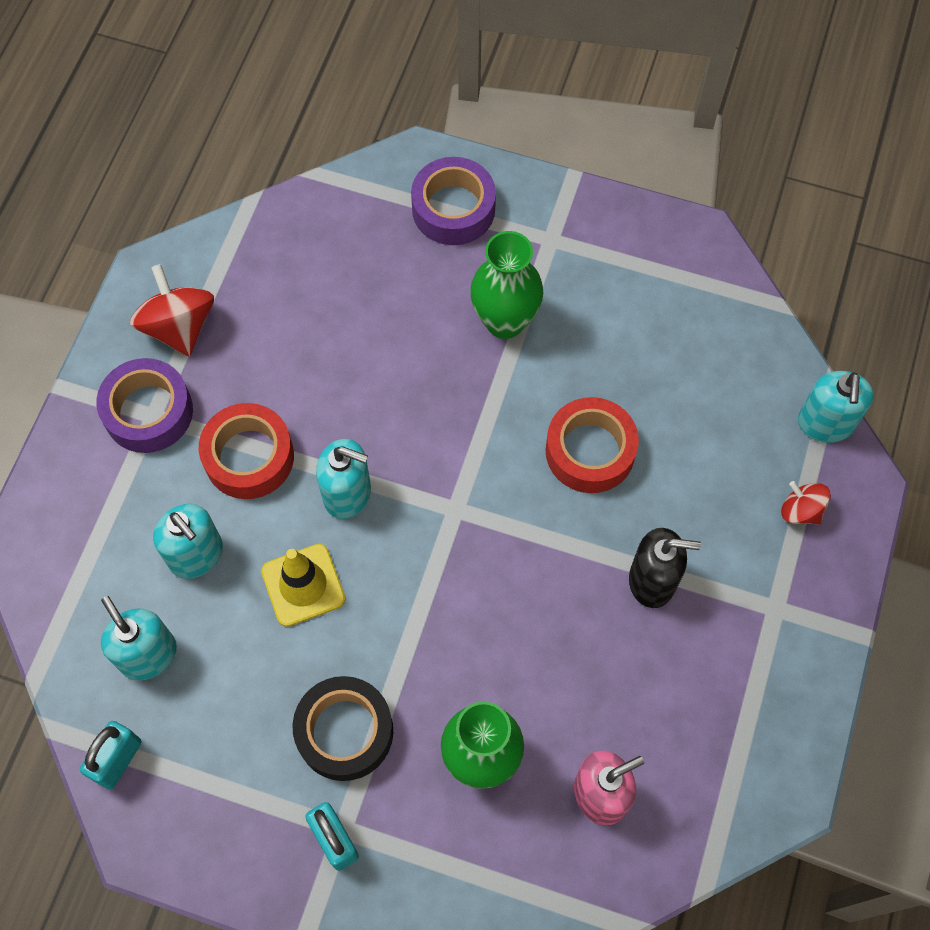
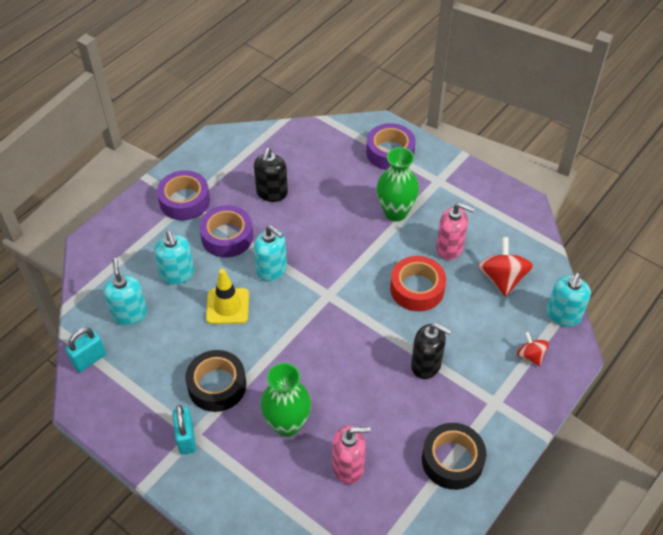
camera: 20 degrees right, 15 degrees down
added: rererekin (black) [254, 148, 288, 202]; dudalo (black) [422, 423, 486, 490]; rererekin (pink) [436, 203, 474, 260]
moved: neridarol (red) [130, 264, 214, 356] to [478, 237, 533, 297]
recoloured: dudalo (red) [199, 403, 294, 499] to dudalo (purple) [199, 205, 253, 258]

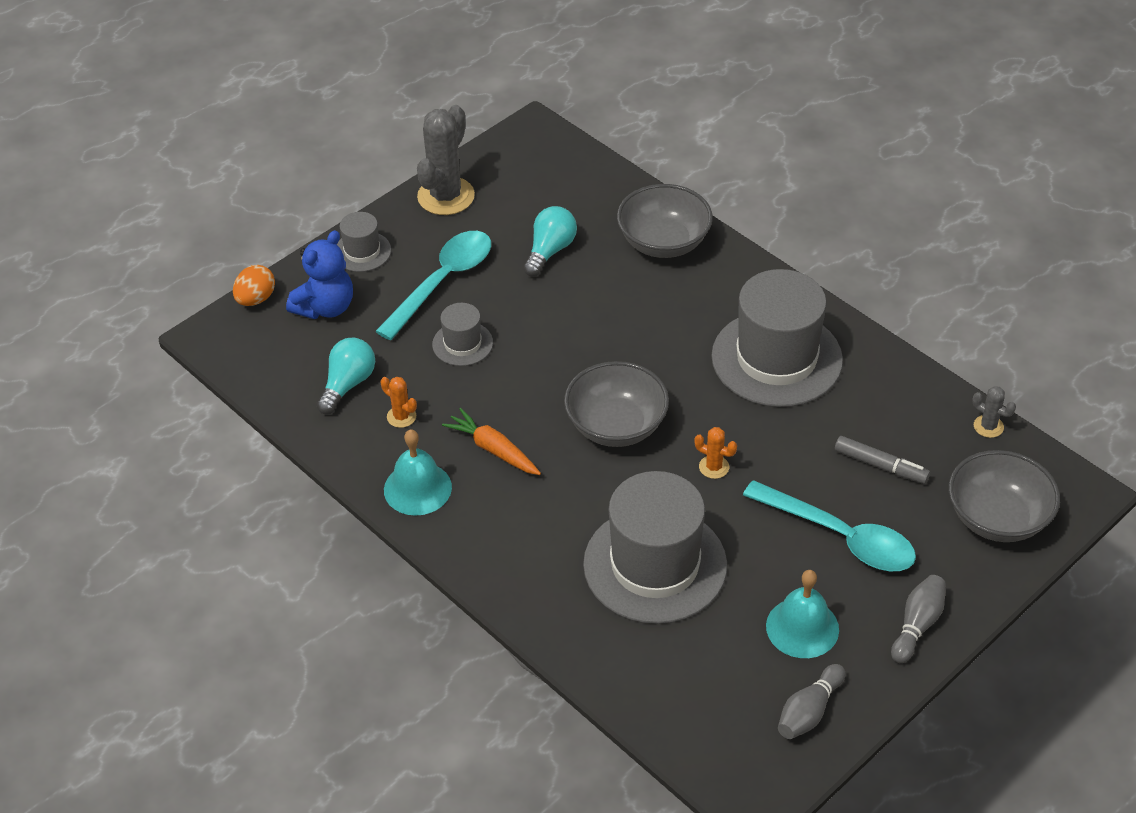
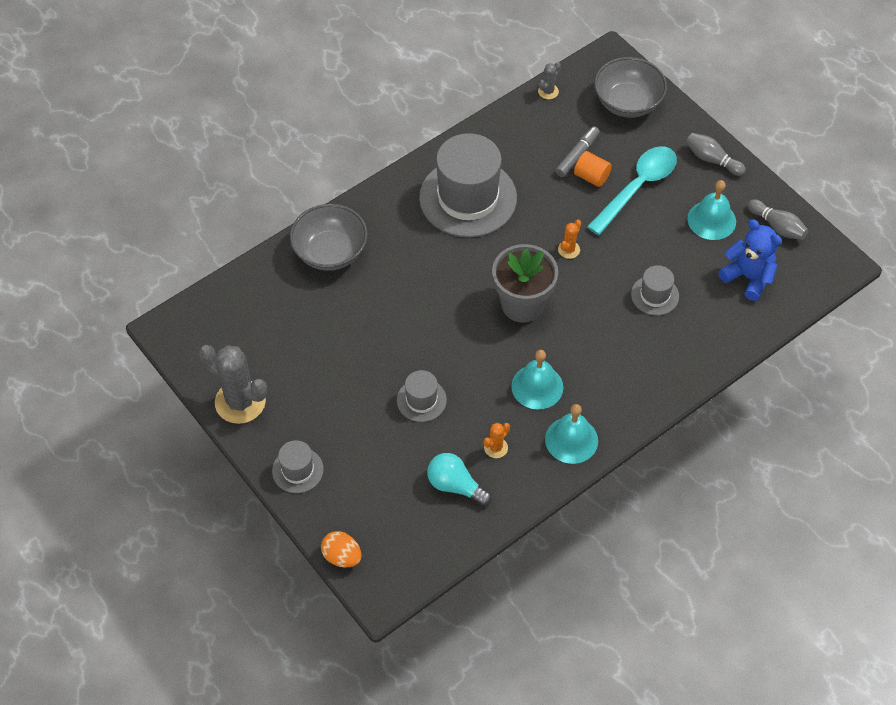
camera: 85 degrees left, 10 degrees up
removed: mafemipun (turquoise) [375, 231, 491, 340]; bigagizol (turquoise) [523, 206, 577, 276]
added: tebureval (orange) [574, 151, 612, 187]
moved: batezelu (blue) [286, 230, 353, 319] to [718, 219, 782, 301]
replaced: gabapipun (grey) [564, 361, 669, 447] to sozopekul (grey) [492, 244, 558, 323]; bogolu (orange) [442, 408, 541, 475] to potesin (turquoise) [511, 350, 563, 409]
resized: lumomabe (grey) [583, 471, 727, 624] = [631, 265, 679, 315] x0.47

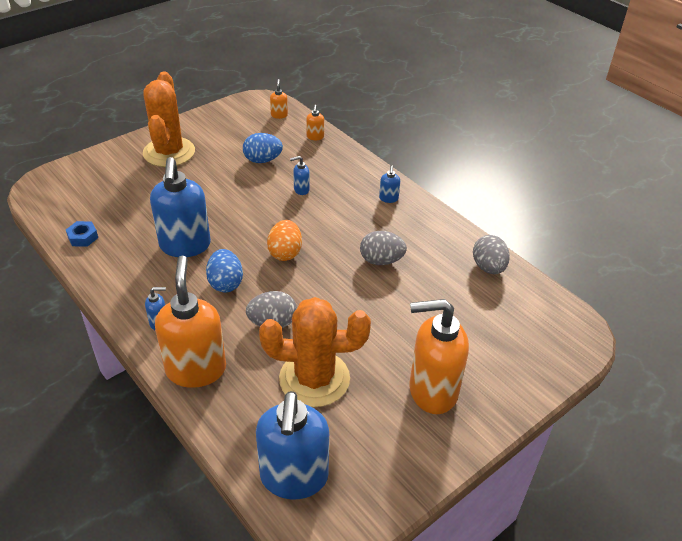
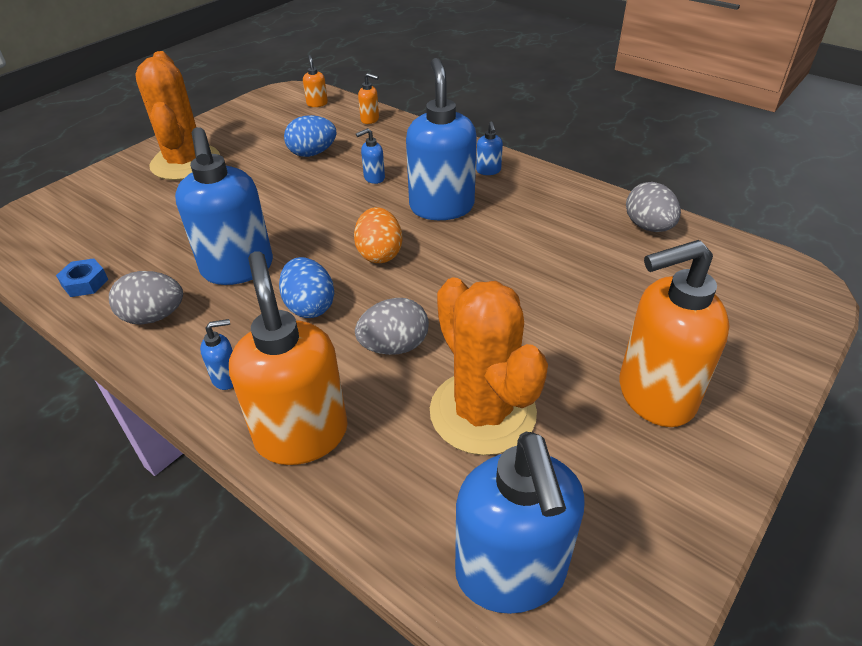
camera: 10 degrees left, 0 degrees up
added: rererekin (blue) [406, 58, 477, 220]
moved: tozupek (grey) [360, 231, 407, 265] to [109, 271, 183, 324]
turned: rererekin (orange) [306, 105, 324, 140] = [358, 73, 379, 124] 60 degrees counterclockwise; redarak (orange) [259, 297, 371, 407] = [430, 277, 548, 455] 75 degrees clockwise

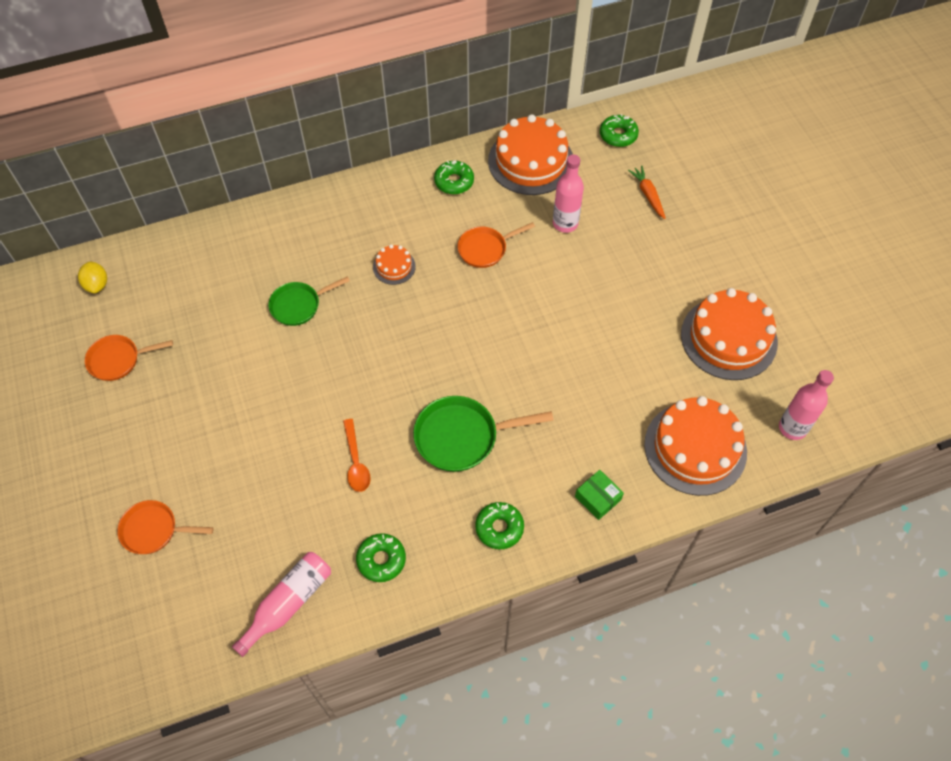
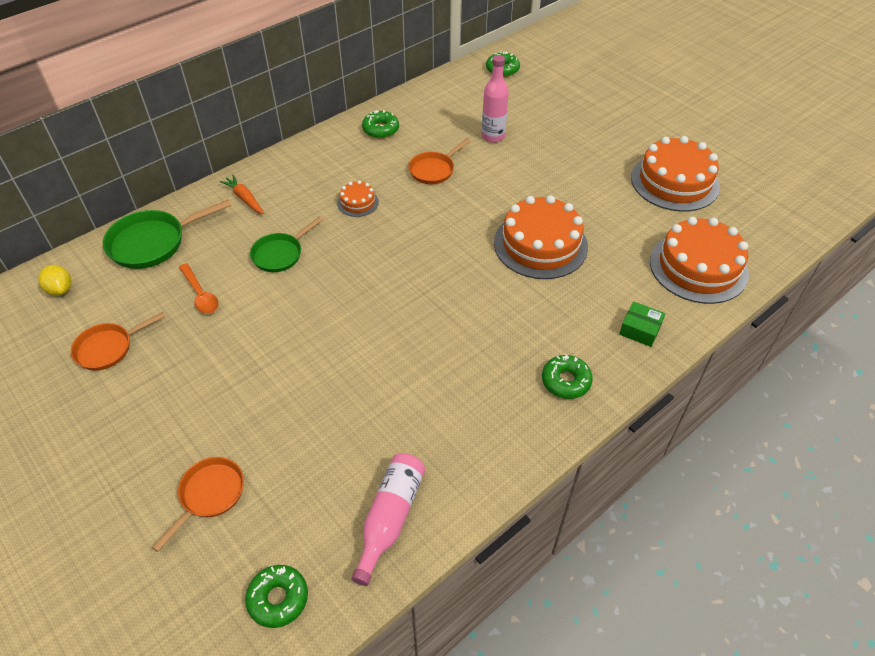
camera: 20 degrees left, 10 degrees down
removed: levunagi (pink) [779, 370, 834, 440]
moved: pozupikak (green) [413, 396, 553, 472] to [103, 199, 231, 269]; mafemipun (orange) [343, 419, 371, 492] to [179, 263, 219, 314]; bogolu (orange) [628, 166, 666, 219] to [220, 175, 264, 214]; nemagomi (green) [356, 533, 406, 582] to [245, 565, 308, 628]; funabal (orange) [488, 114, 573, 195] to [494, 195, 588, 279]
turned: pozupikak (orange) [117, 500, 214, 554] = [152, 457, 244, 552] 135 degrees clockwise

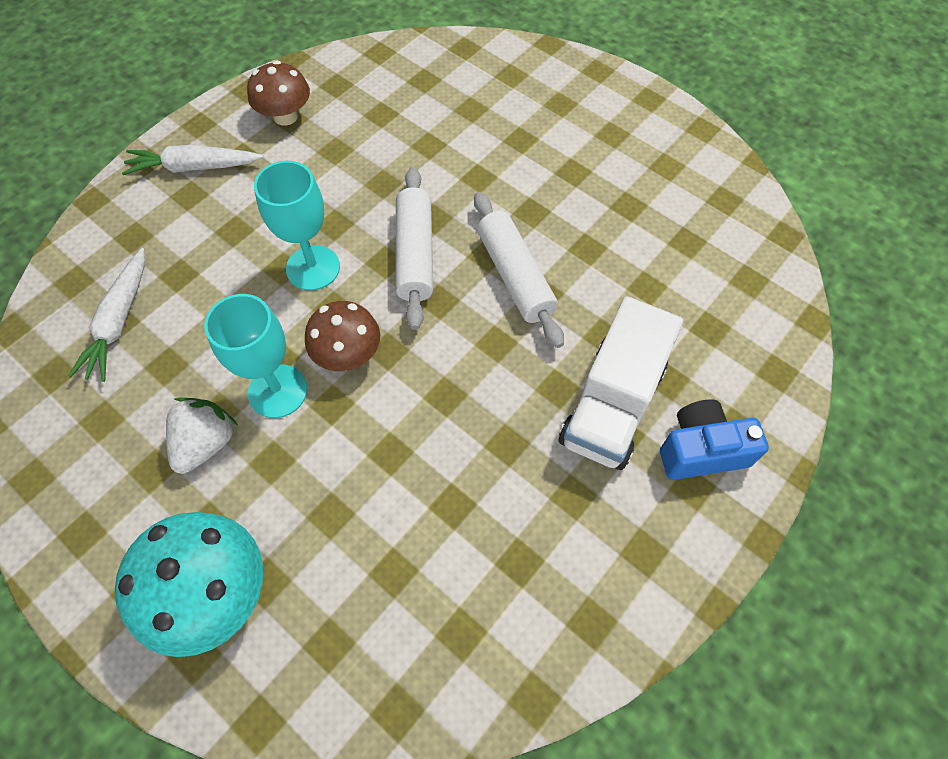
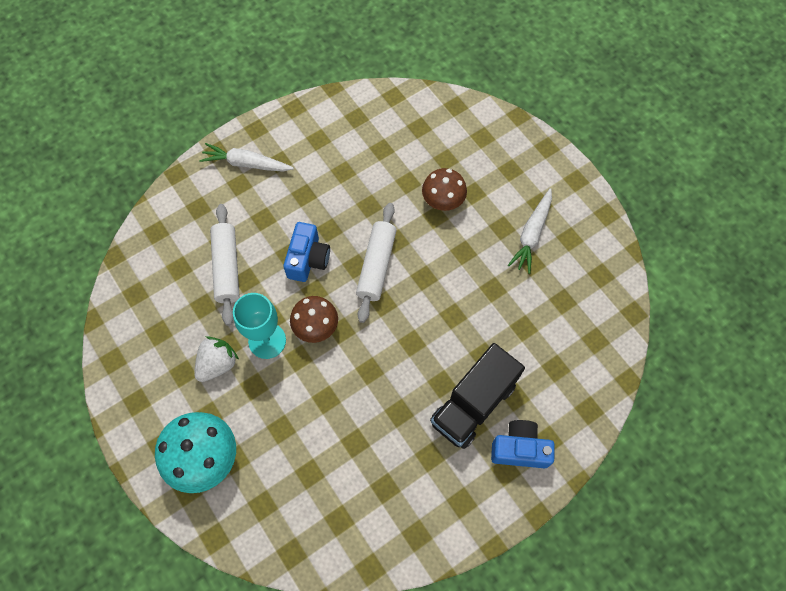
camera: 15 degrees right, 5 degrees up
moved: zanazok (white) [474, 192, 564, 348] to [210, 204, 240, 326]; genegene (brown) [247, 61, 310, 126] to [422, 168, 467, 211]; bogolu (white) [68, 248, 145, 382] to [508, 188, 552, 274]
replaced: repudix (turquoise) [254, 161, 340, 291] to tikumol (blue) [283, 222, 330, 282]
recoloured: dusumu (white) [559, 296, 683, 470] to dusumu (black) [430, 343, 525, 449]

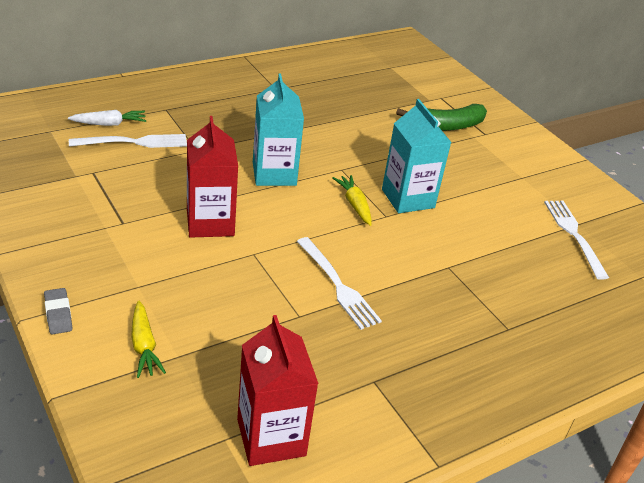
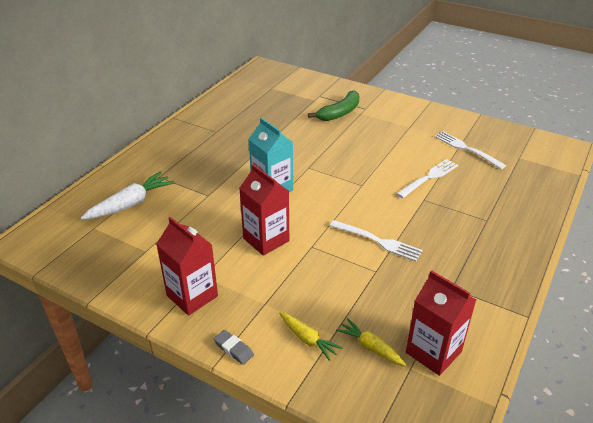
camera: 25 degrees left, 0 degrees up
removed: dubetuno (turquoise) [382, 99, 451, 213]
added: dubetuno (red) [156, 217, 218, 316]
moved: bogolu (yellow) [333, 175, 372, 226] to [336, 318, 406, 366]; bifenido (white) [69, 134, 187, 148] to [396, 159, 458, 198]
resized: bogolu (white) [68, 110, 146, 126] = [81, 171, 175, 220] x1.63

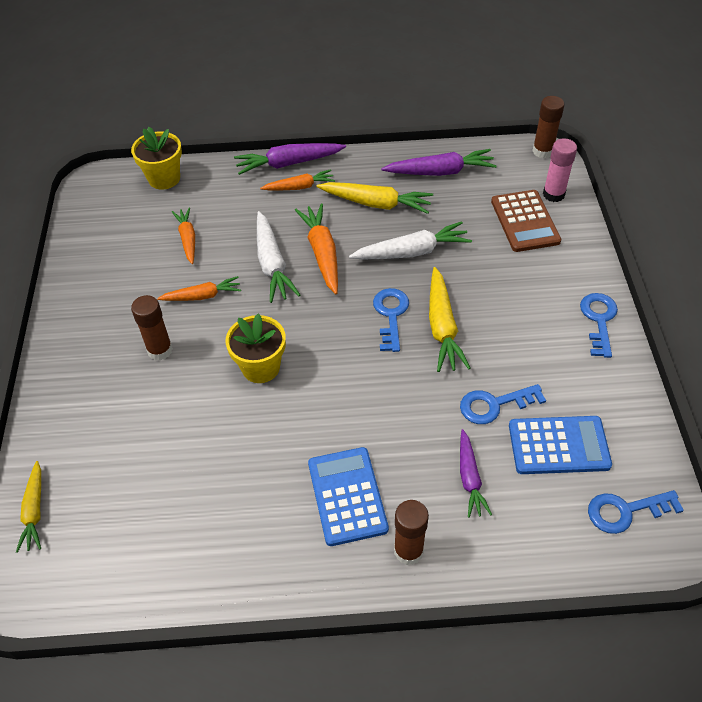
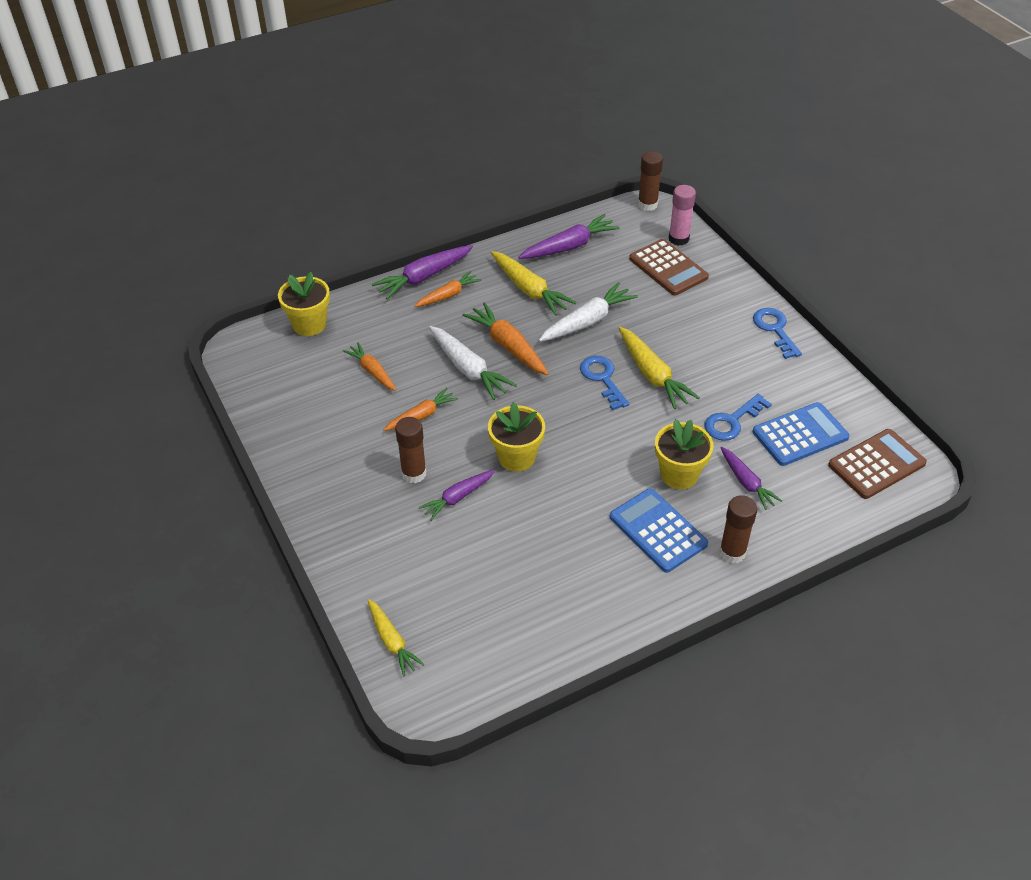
camera: 25 degrees left, 5 degrees down
added: bogolu (purple) [419, 470, 495, 521]; sozopekul (yellow) [655, 419, 714, 489]
replaced: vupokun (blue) [588, 490, 684, 534] to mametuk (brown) [828, 429, 927, 499]
turned: bogolu (yellow) [317, 182, 433, 214] = [491, 251, 576, 316] 60 degrees clockwise

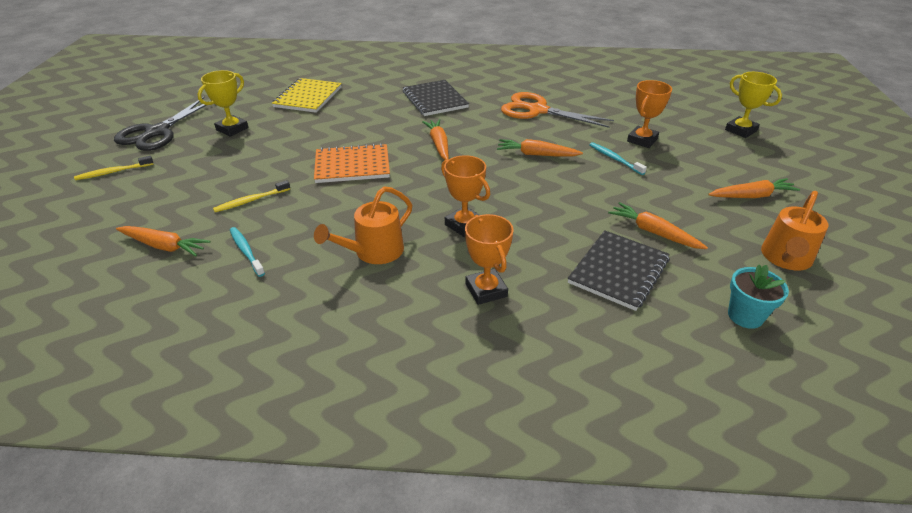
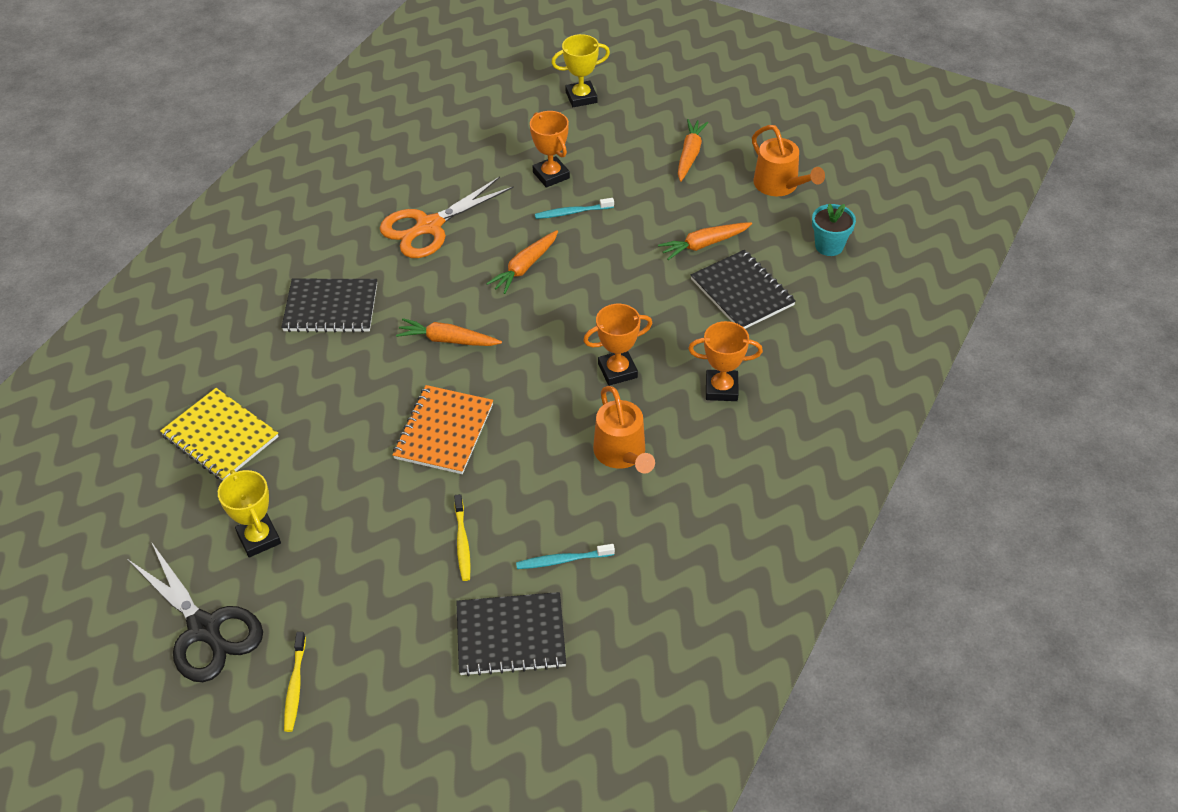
camera: 65 degrees left, 10 degrees up
replaced: bogolu (orange) [116, 226, 210, 256] to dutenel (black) [456, 592, 566, 677]

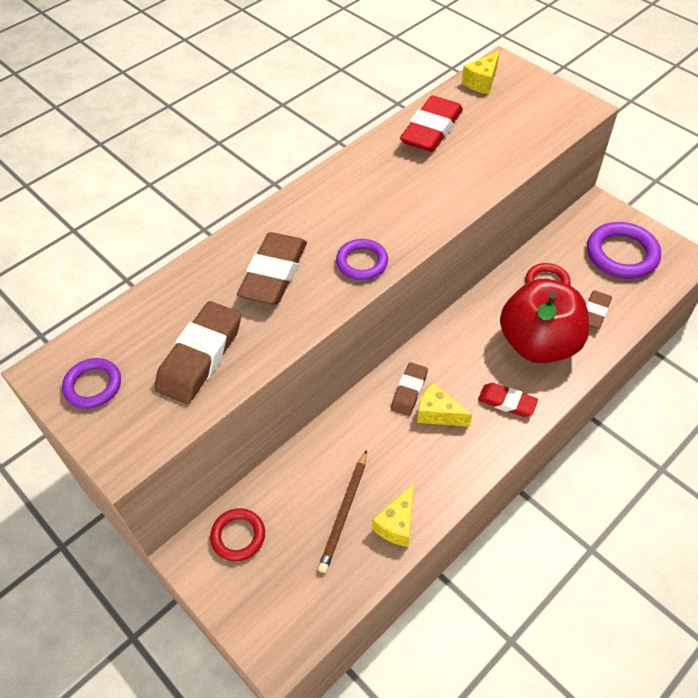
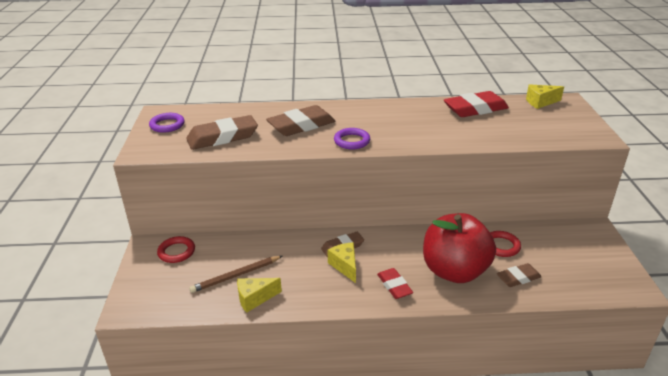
camera: 40 degrees right, 20 degrees down
removed: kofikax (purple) [587, 222, 661, 279]

